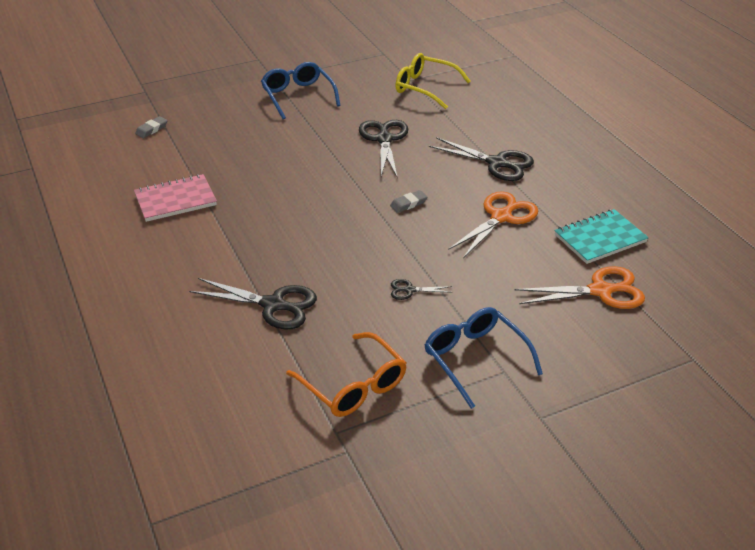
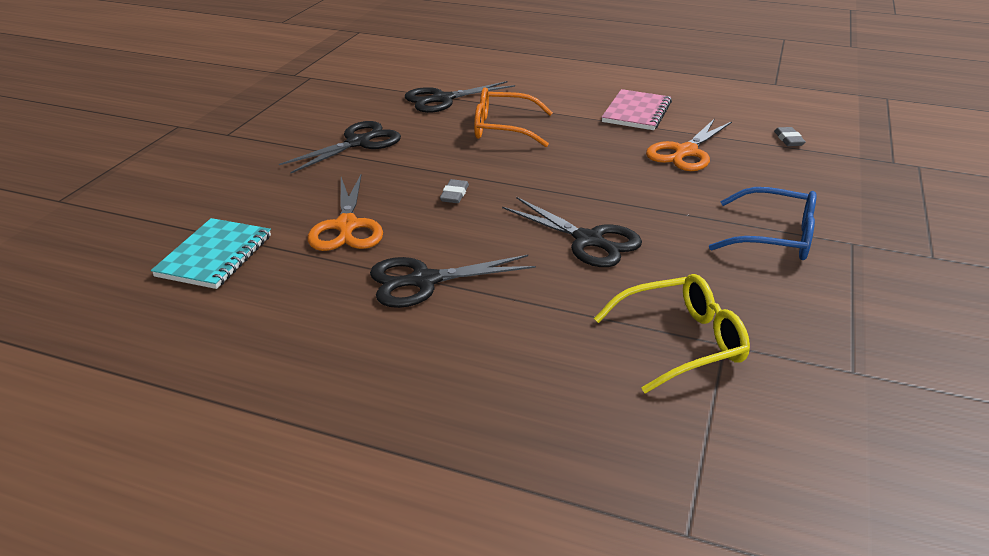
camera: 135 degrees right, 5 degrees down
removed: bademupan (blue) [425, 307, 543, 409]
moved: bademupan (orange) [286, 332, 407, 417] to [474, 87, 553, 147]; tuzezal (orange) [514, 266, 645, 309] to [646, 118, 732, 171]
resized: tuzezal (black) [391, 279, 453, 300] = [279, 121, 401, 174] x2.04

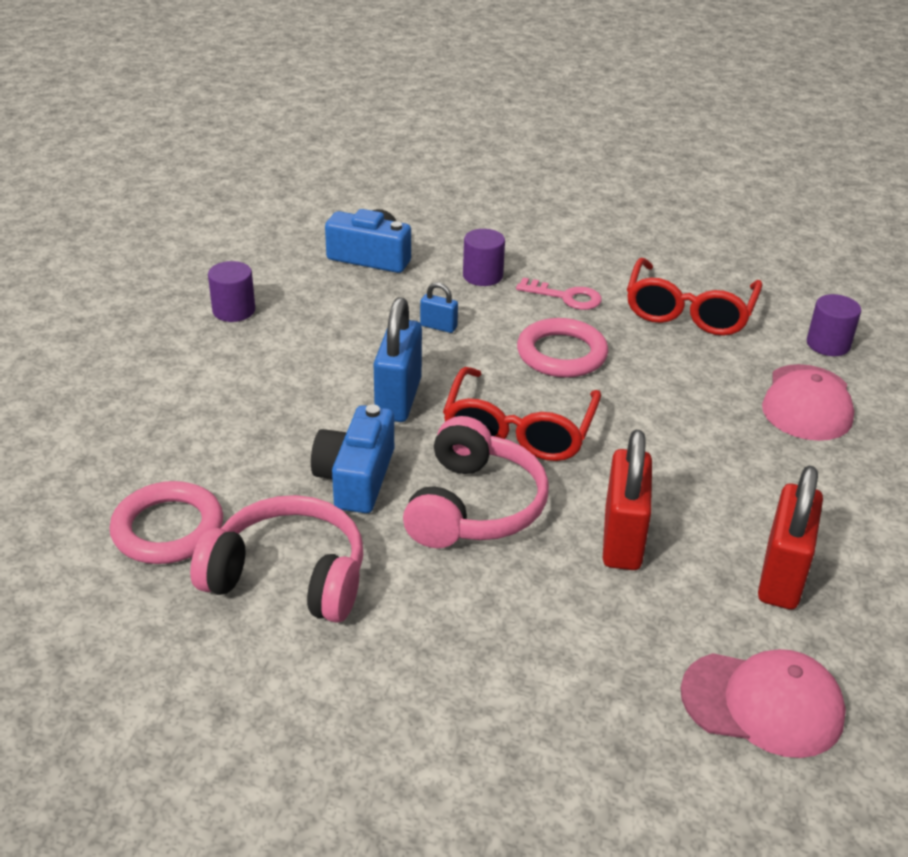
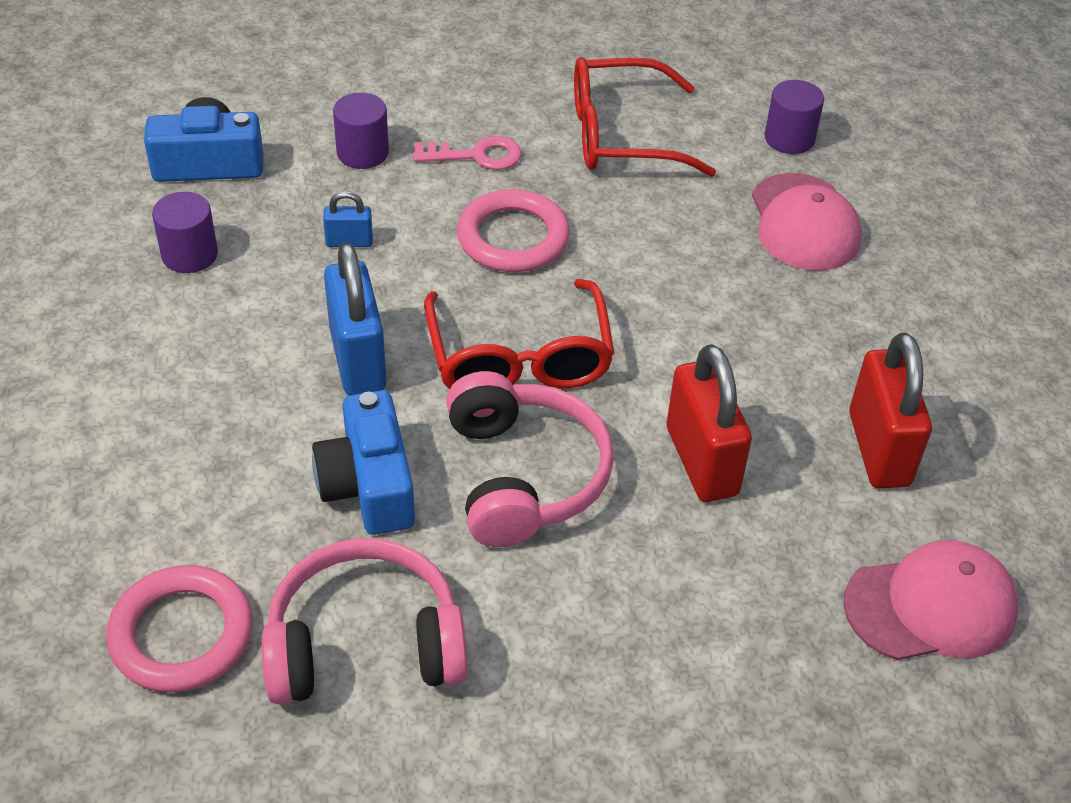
camera: 25 degrees left, 10 degrees up
moved: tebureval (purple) [208, 261, 255, 322] to [152, 192, 218, 273]
turned: bademupan (red) [627, 258, 763, 336] = [574, 57, 716, 176] 90 degrees clockwise

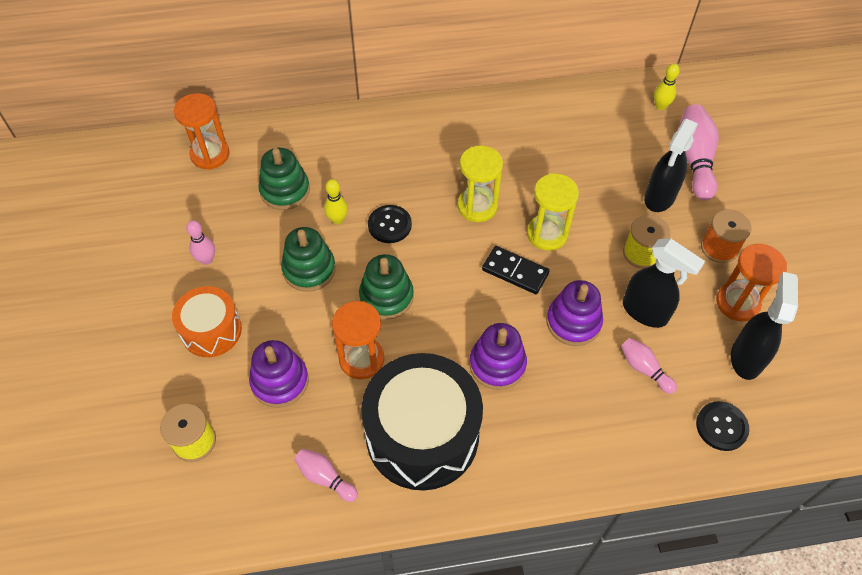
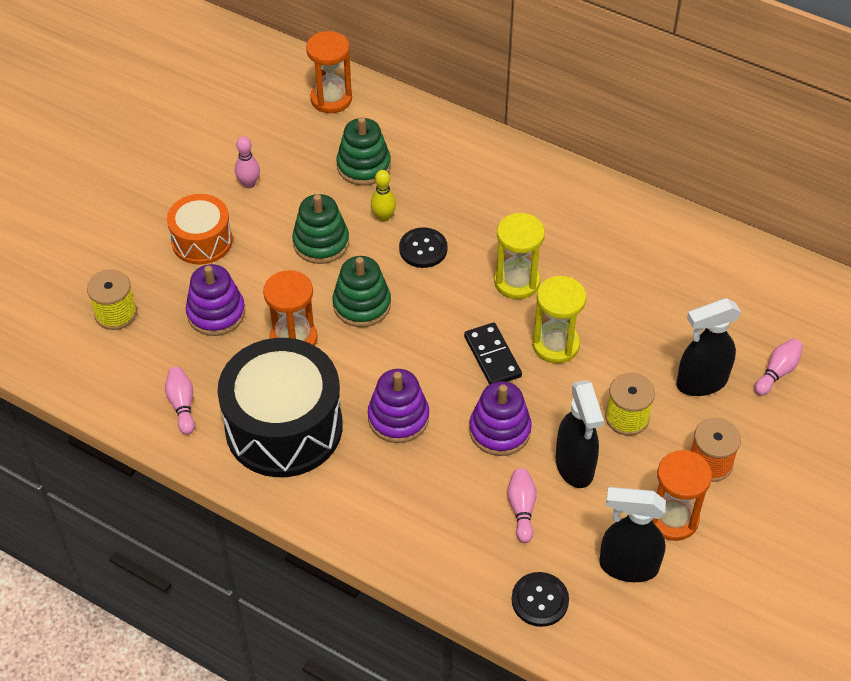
camera: 40 degrees right, 5 degrees down
removed: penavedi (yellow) [654, 64, 680, 110]
turned: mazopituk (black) [731, 272, 798, 380] = [599, 487, 666, 582] 135 degrees counterclockwise
resized: penavedi (pink) [678, 104, 719, 201] = [754, 339, 803, 396] x0.56

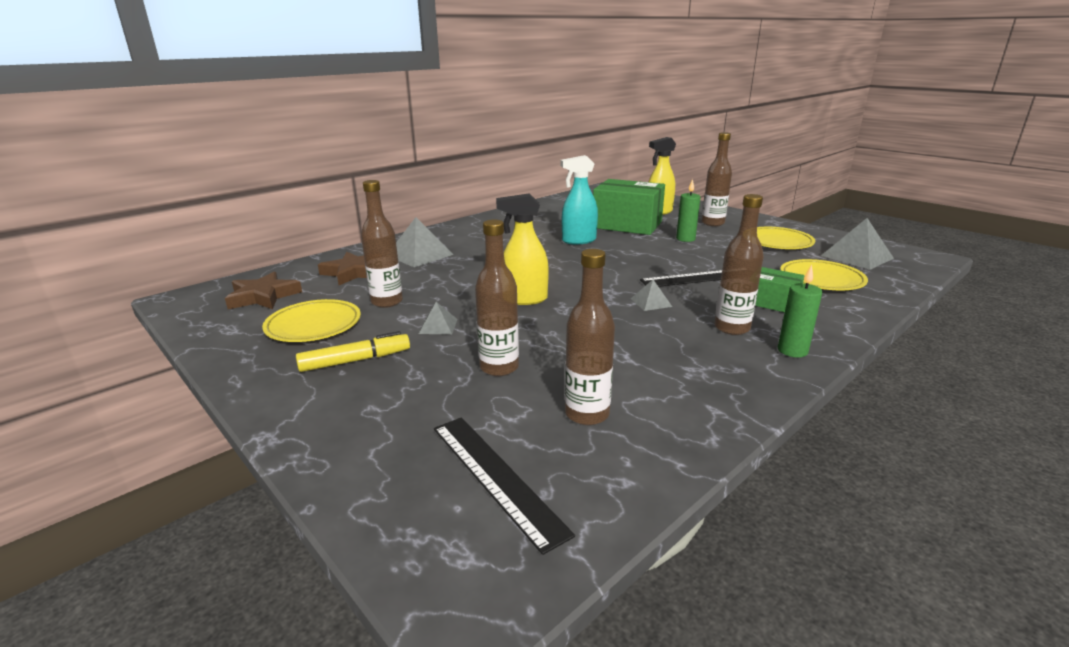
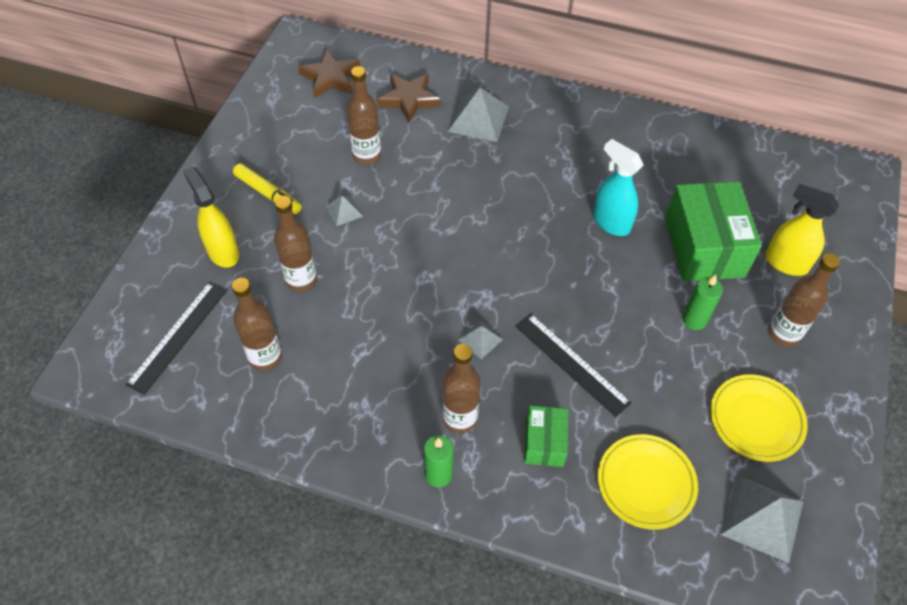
camera: 60 degrees right, 30 degrees up
removed: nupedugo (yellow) [262, 299, 361, 342]
moved: mazopituk (yellow) [496, 193, 549, 305] to [183, 166, 239, 268]

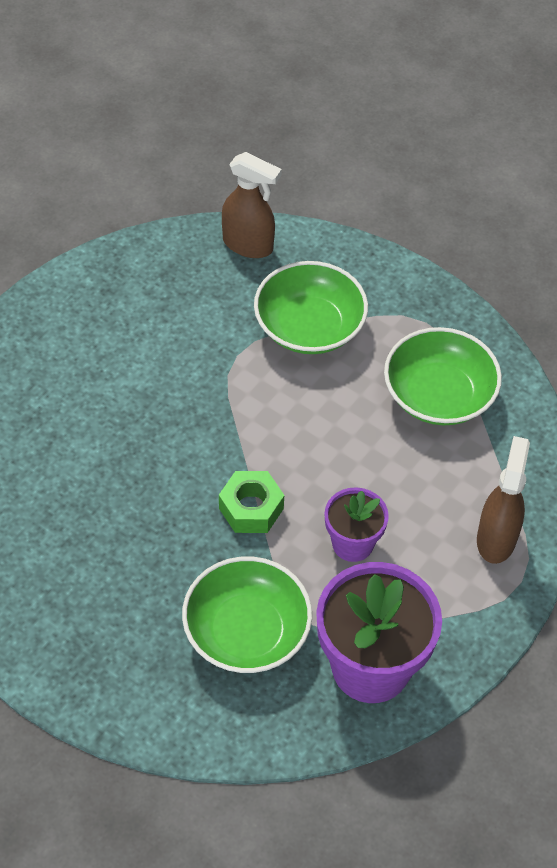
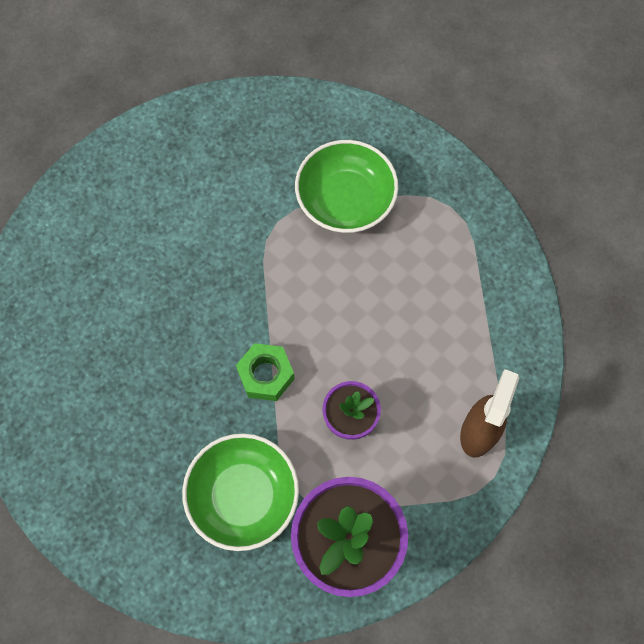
camera: 10 degrees right, 15 degrees up
removed: mazopituk (brown) [222, 152, 282, 258]; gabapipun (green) [384, 327, 502, 425]

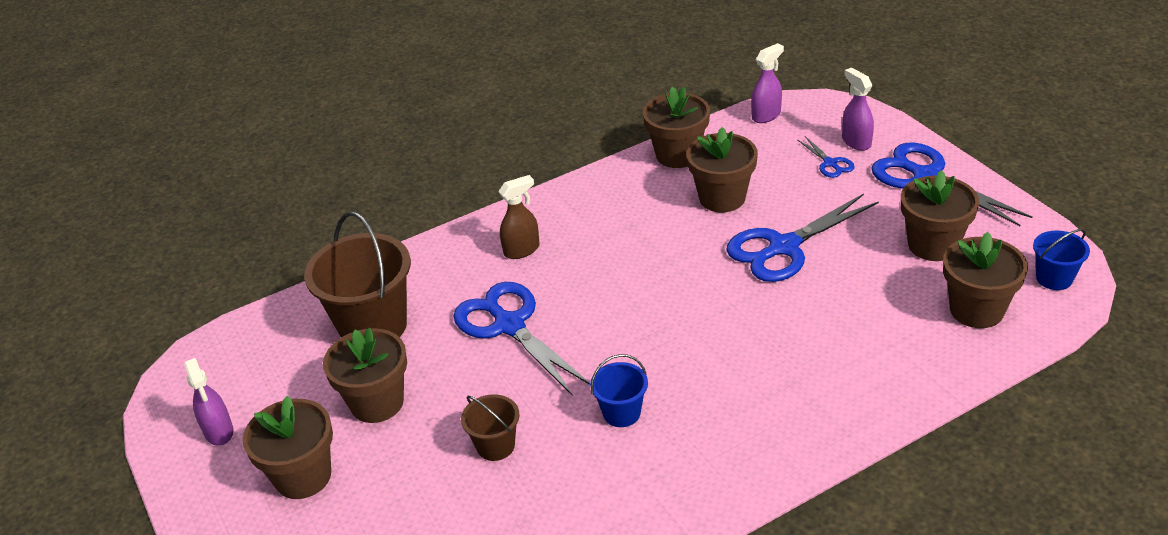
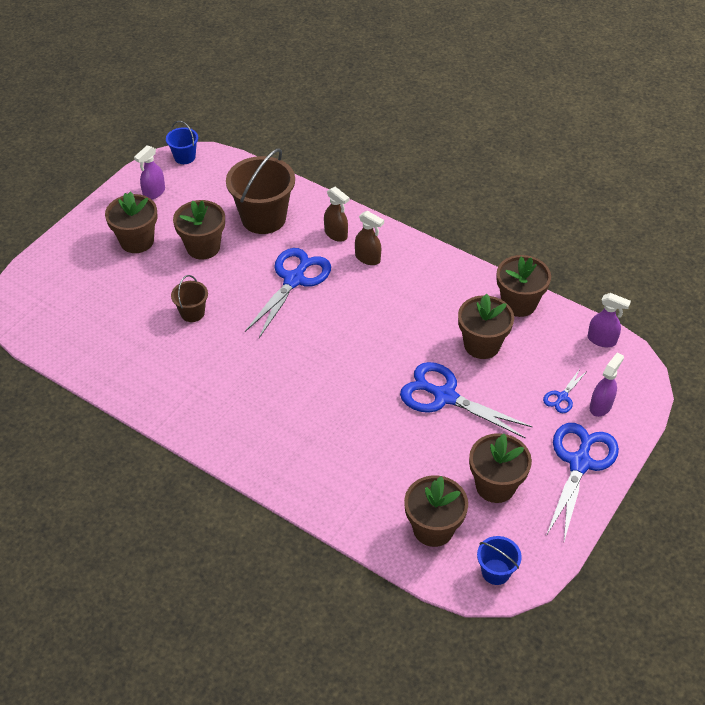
camera: 60 degrees right, 10 degrees up
added: mazopituk (brown) [324, 187, 349, 242]
moved: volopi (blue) [590, 354, 648, 427] to [166, 121, 198, 164]

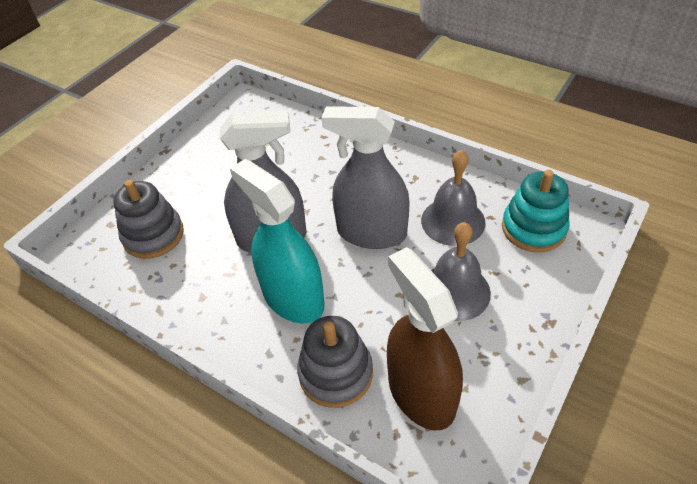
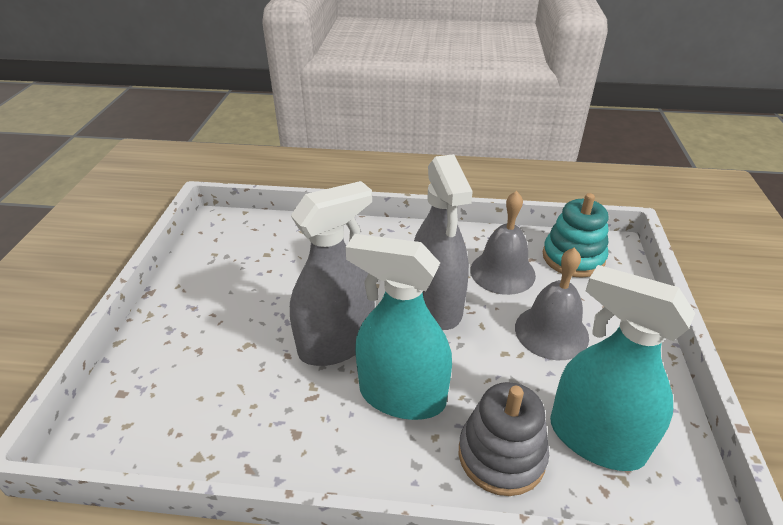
camera: 30 degrees left, 10 degrees down
removed: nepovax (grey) [113, 180, 184, 259]
recoloured: mazopituk (brown) [387, 247, 463, 430] to mazopituk (turquoise) [550, 265, 695, 471]
turned: mazopituk (grey) [321, 106, 409, 249] = [414, 154, 473, 330] 90 degrees counterclockwise

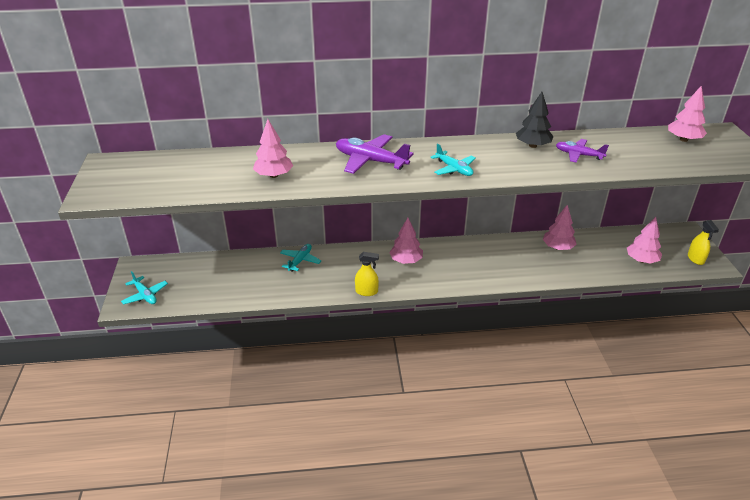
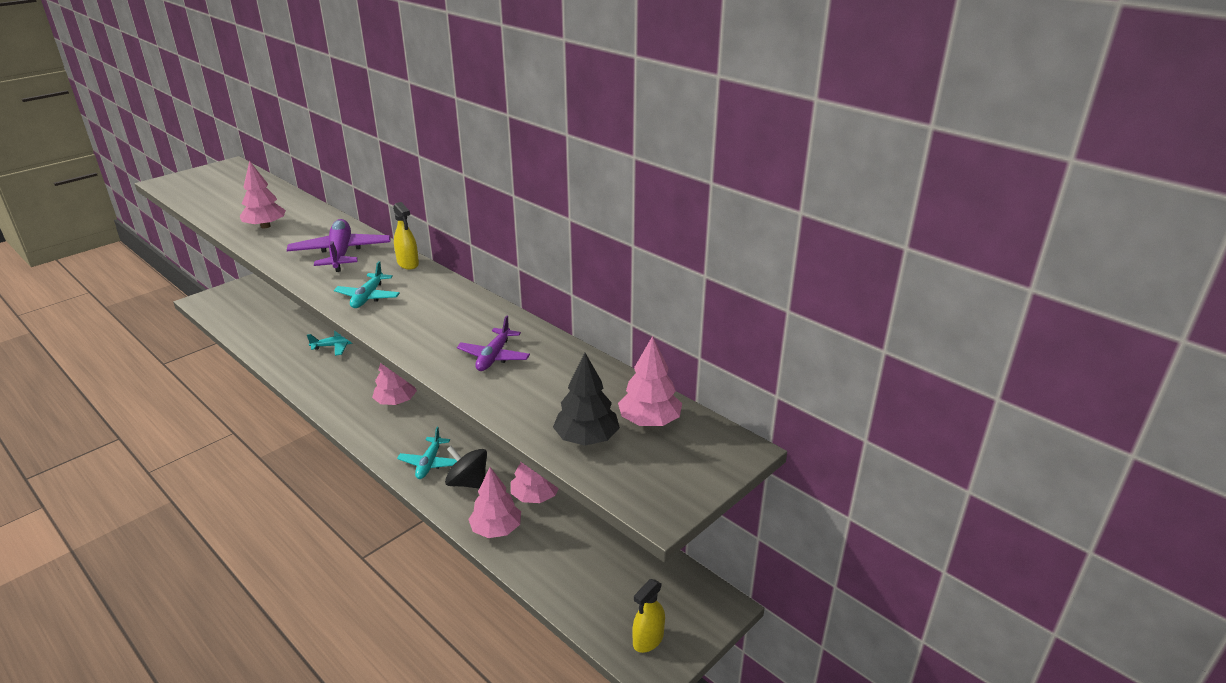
camera: 50 degrees right, 5 degrees down
added: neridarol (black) [445, 446, 487, 489]
moved: mazopituk (yellow) [355, 252, 379, 296] to [393, 202, 419, 270]; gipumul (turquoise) [121, 271, 168, 304] to [397, 427, 457, 479]; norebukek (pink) [627, 217, 662, 264] to [468, 467, 521, 538]; norebukek (black) [516, 92, 554, 148] to [553, 353, 620, 446]
turned: gipumul (purple) [556, 139, 609, 163] = [457, 315, 530, 371] 150 degrees counterclockwise

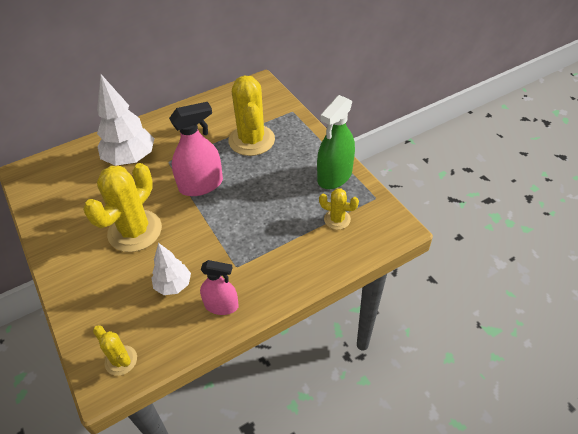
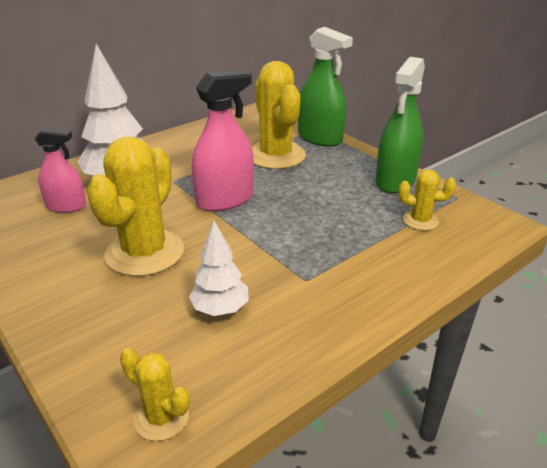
camera: 10 degrees left, 15 degrees down
added: mazopituk (green) [298, 27, 353, 147]
moved: mazopituk (pink) [200, 260, 239, 315] to [35, 128, 86, 213]

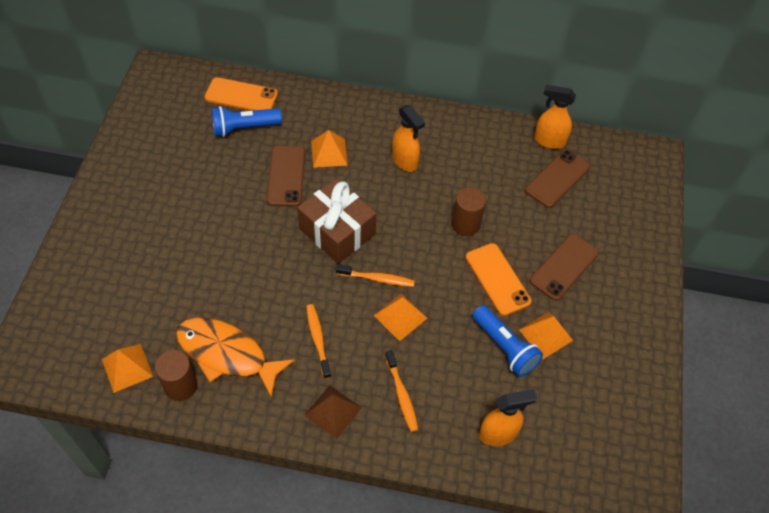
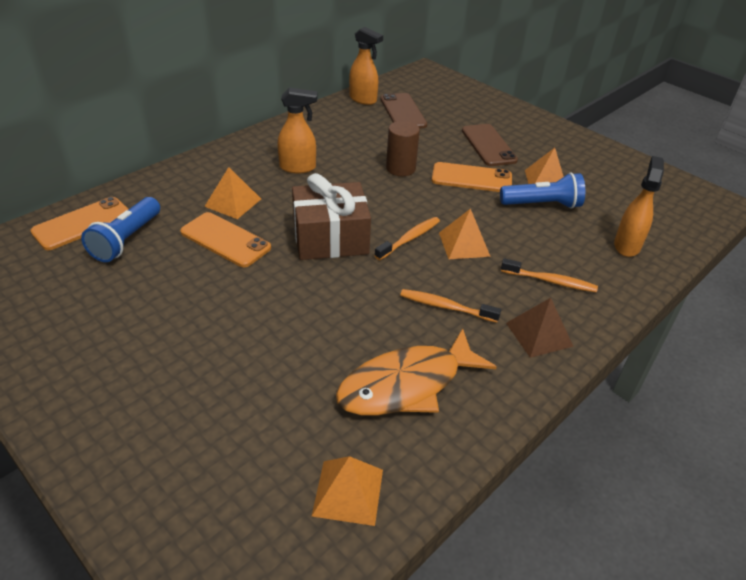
camera: 55 degrees left, 15 degrees down
removed: tebureval (brown) [155, 350, 197, 401]
recoloured: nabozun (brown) [267, 146, 305, 207] to nabozun (orange) [180, 212, 271, 267]
turned: mazopituk (orange) [534, 85, 576, 149] = [349, 27, 383, 105] 105 degrees counterclockwise

